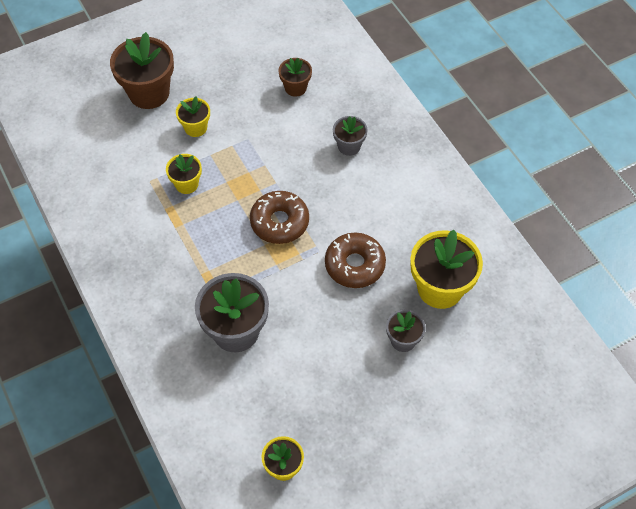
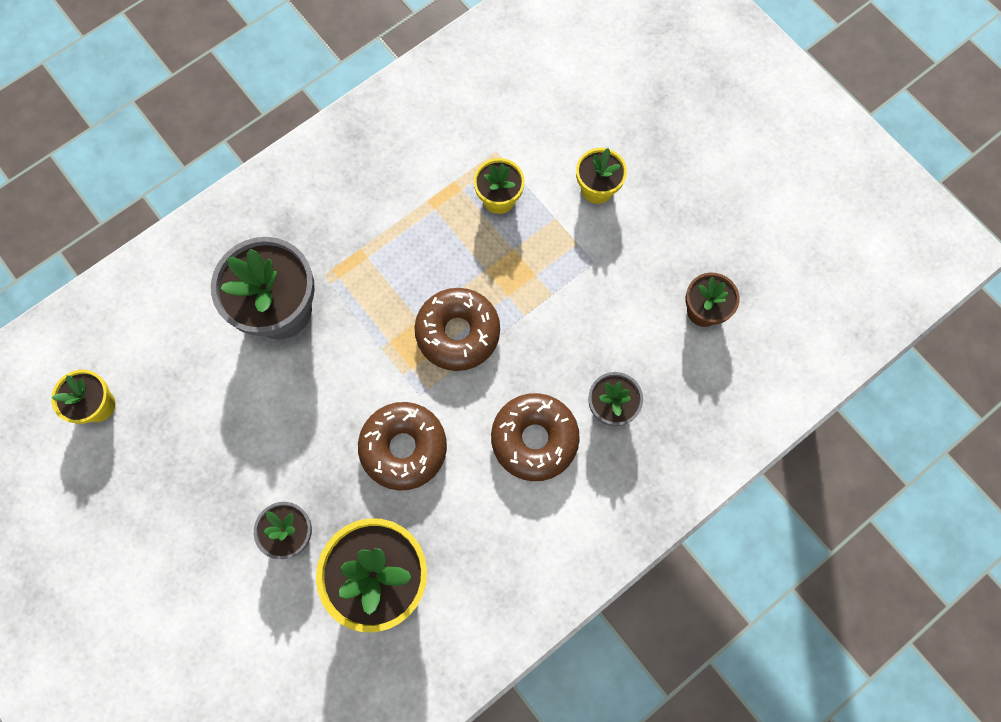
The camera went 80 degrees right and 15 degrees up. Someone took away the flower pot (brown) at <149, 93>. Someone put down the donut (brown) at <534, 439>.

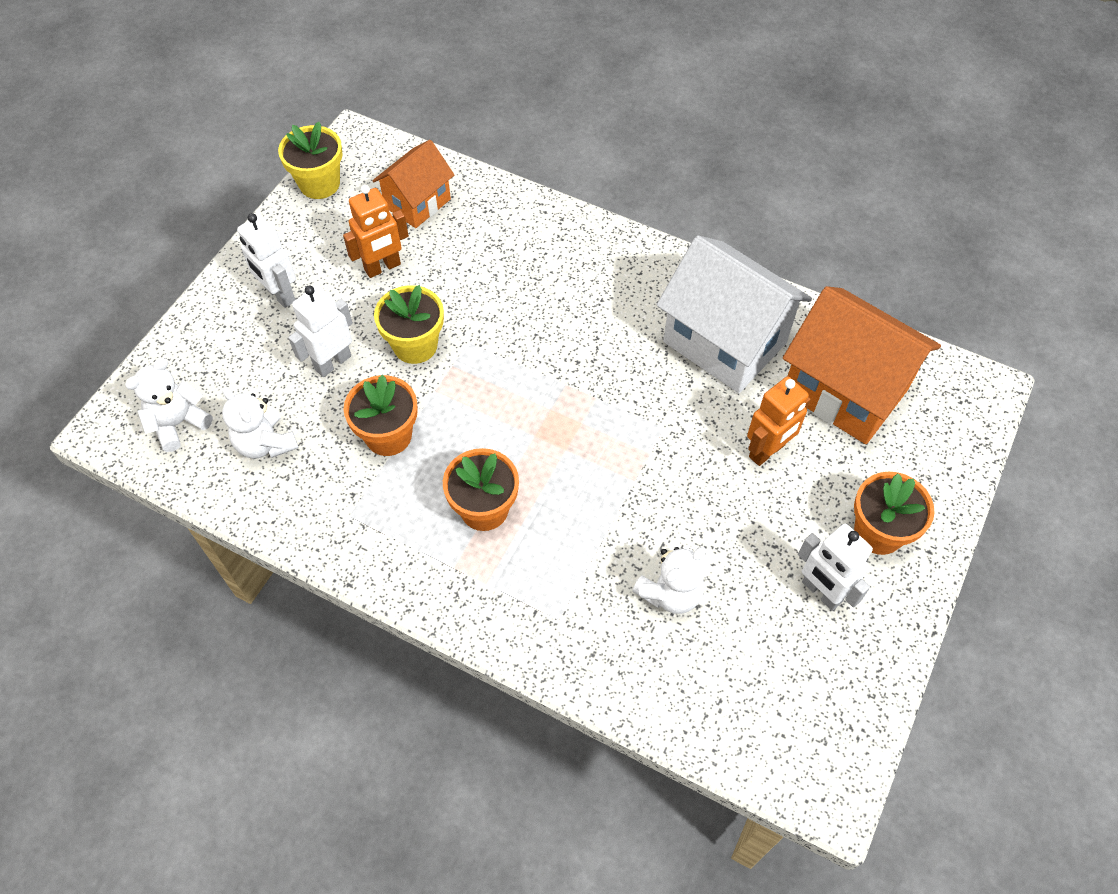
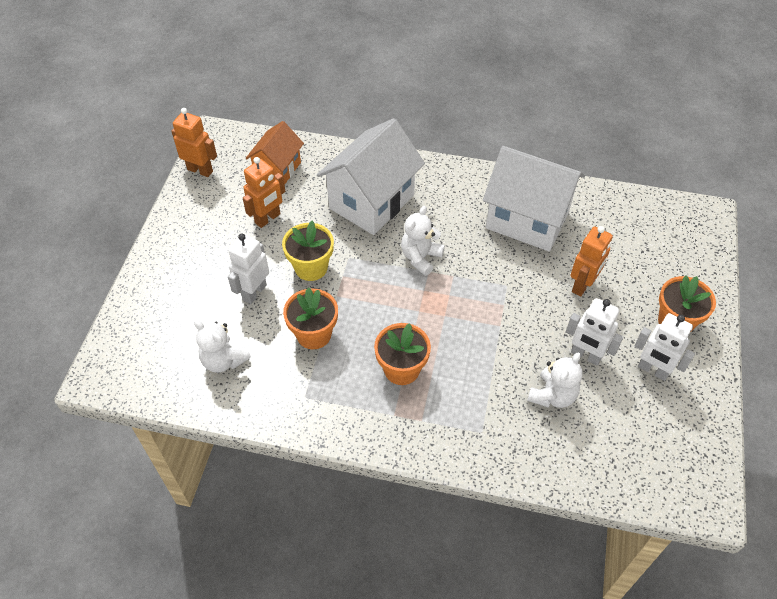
The camera went 15 degrees left and 5 degrees down. Someone took away the house (orange) at <845, 391>. Someone put down the house (white) at <372, 202>. Someone carried the teddy bear (white) from <178, 423> to <420, 257>. Someone carried the robot (white) from <279, 294> to <586, 355>. Someone swapped the flower pot (yellow) at <319, 184> for the robot (orange) at <200, 170>.

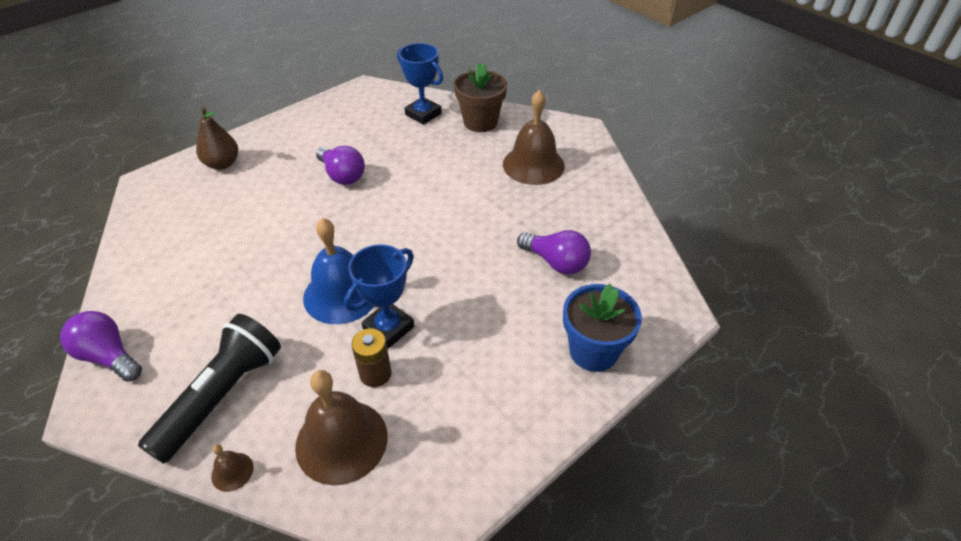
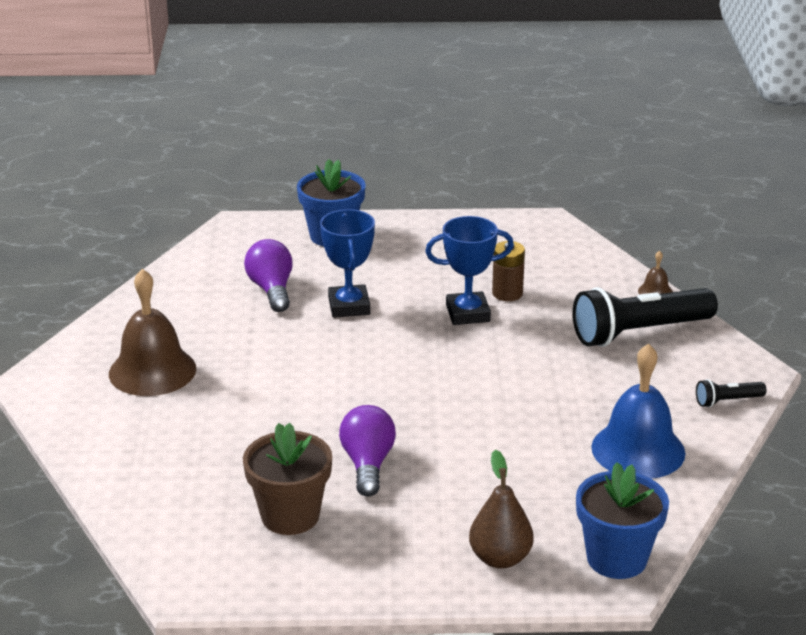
The camera went 140 degrees left and 15 degrees down. Someone took away the bell (brown) at <341, 441>. Someone put down the flower pot (blue) at <616, 558>. Someone carried the bell (blue) from <341, 294> to <638, 450>. Someone carried the trophy (blue) from <423, 114> to <349, 306>. Someone carried the flower pot (brown) from <480, 122> to <290, 516>. Someone swapped the light bulb (purple) at <109, 356> for the flashlight (black) at <727, 401>.

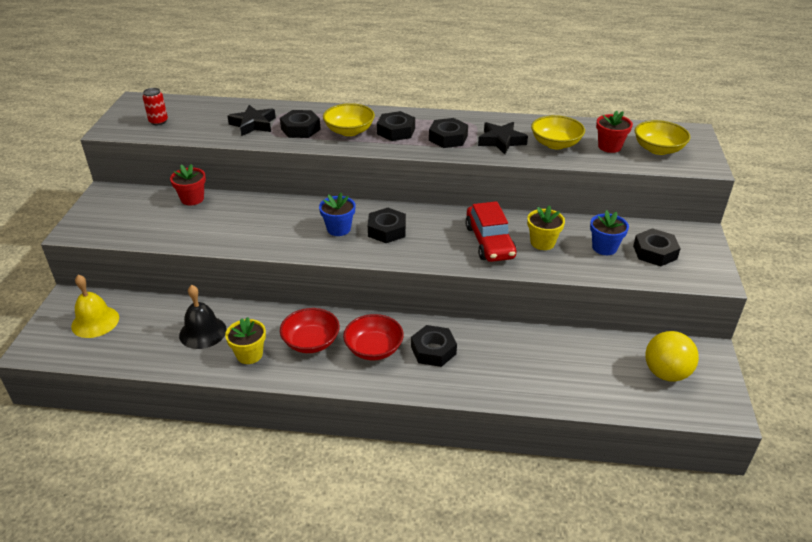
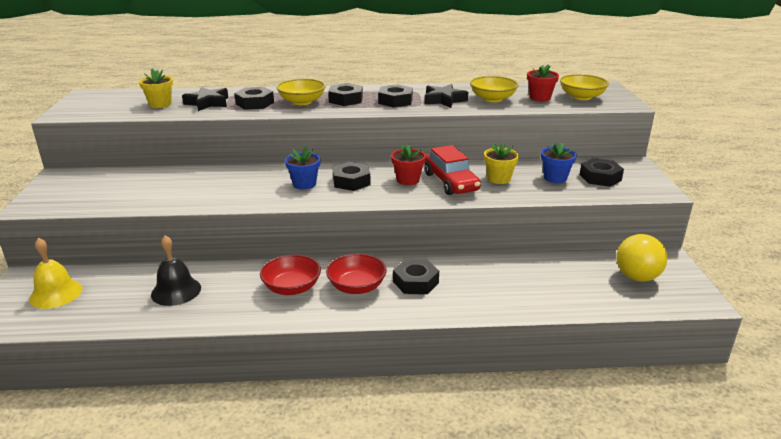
The camera went 10 degrees left and 10 degrees down. Someone took away the can (red) at <158, 121>. Someone carried the flower pot (red) from <192, 199> to <408, 180>. Someone carried the flower pot (yellow) from <249, 354> to <160, 104>.

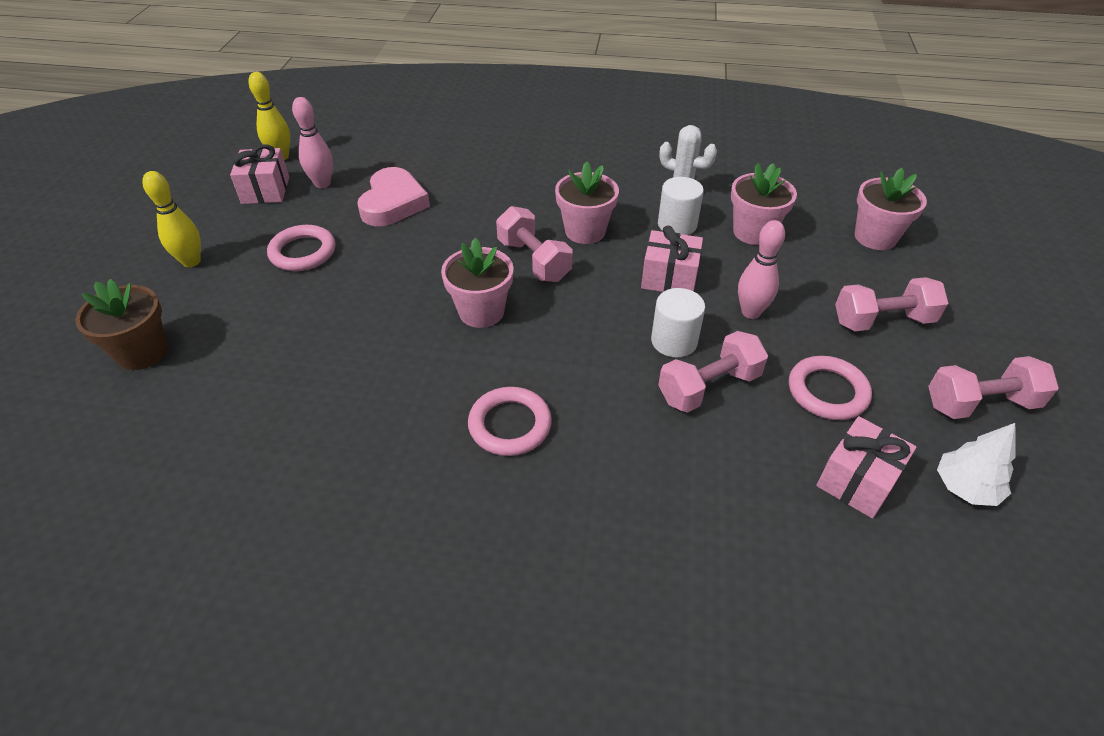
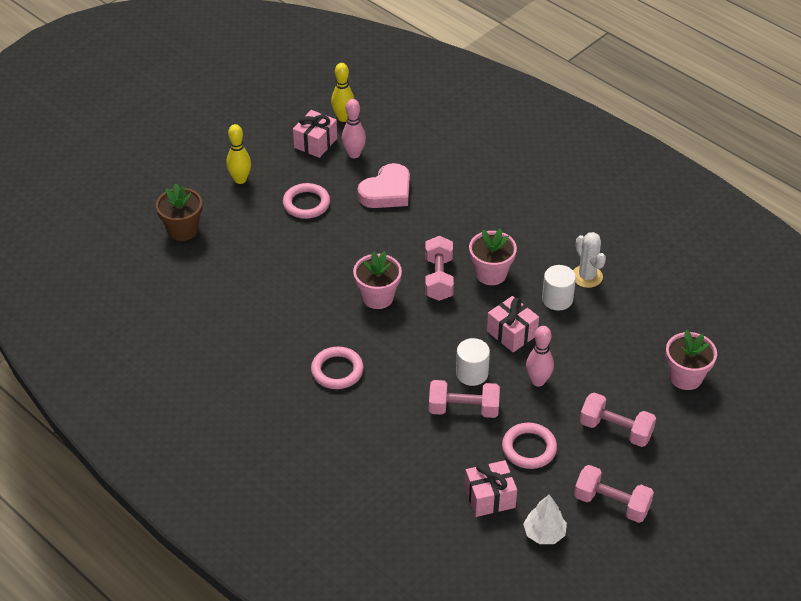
The camera went 35 degrees right and 0 degrees up. Someone took away the flower pot (pink) at <753, 232>.

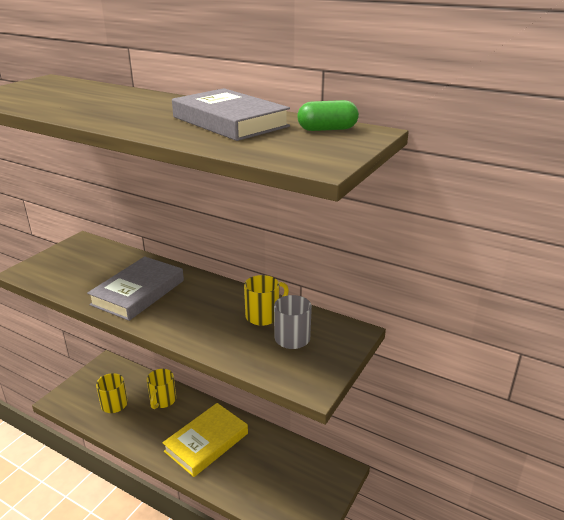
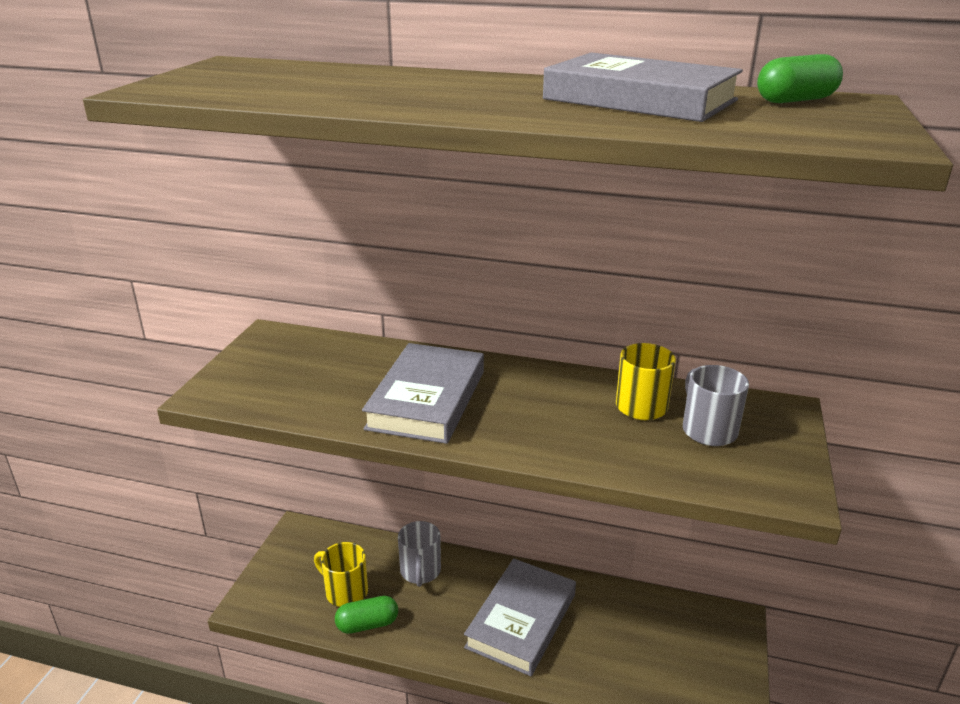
The camera went 15 degrees left and 0 degrees up. Someone put down the capsule (green) at <367, 624>. Someone repainted the mug (yellow) at <162, 400>, which became the mug (grey) at <420, 572>. Someone repainted the book (yellow) at <206, 442>, which became the book (grey) at <521, 620>.

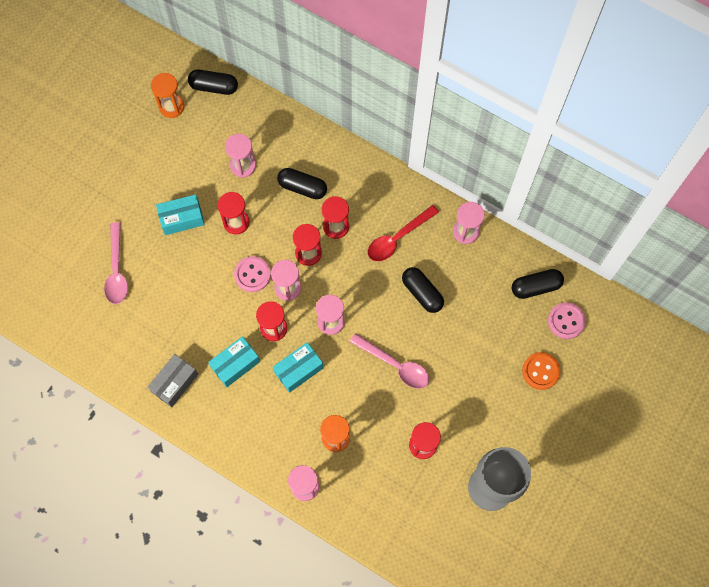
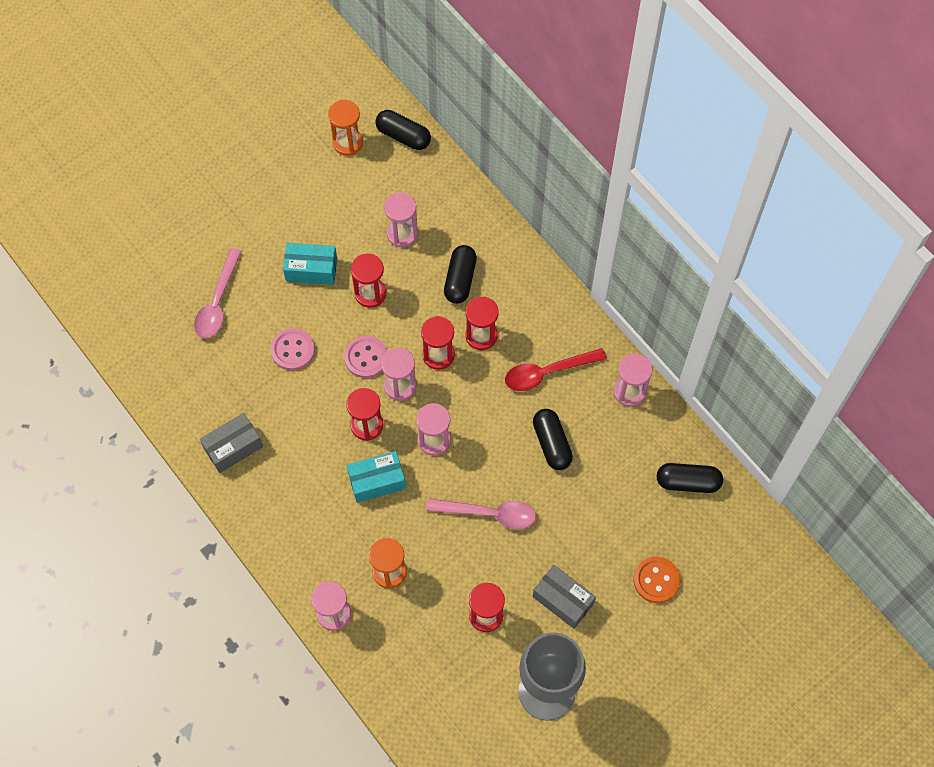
The camera went 20 degrees right and 5 degrees down. Someone took away the box (turquoise) at <235, 364>. Someone put down the box (grey) at <563, 600>. Someone carried the button (pink) from <566, 321> to <293, 350>. Someone rotated the capsule (black) at <302, 187> by 60 degrees clockwise. Someone rotated the spoon (pink) at <395, 365> by 45 degrees counterclockwise.

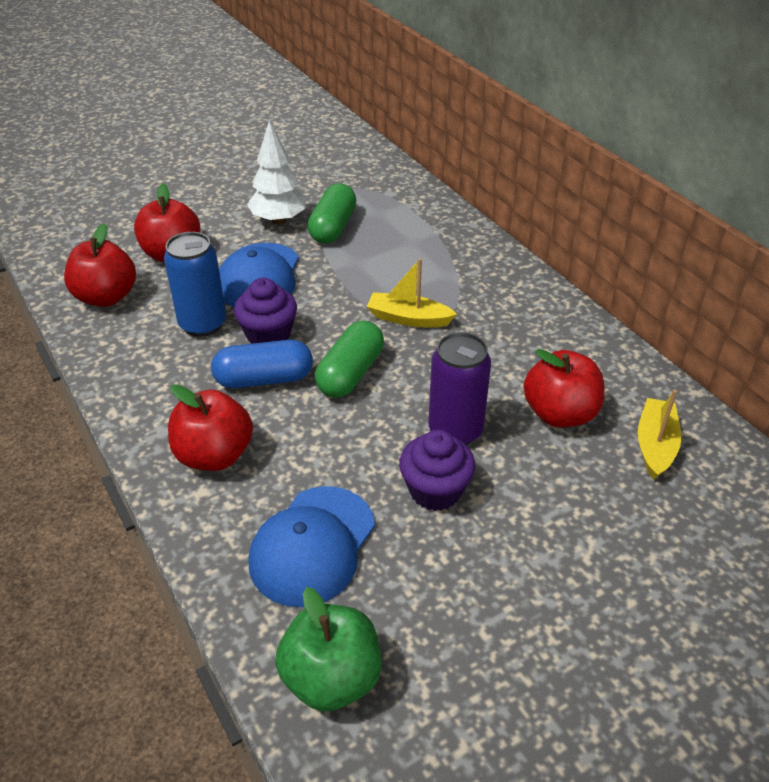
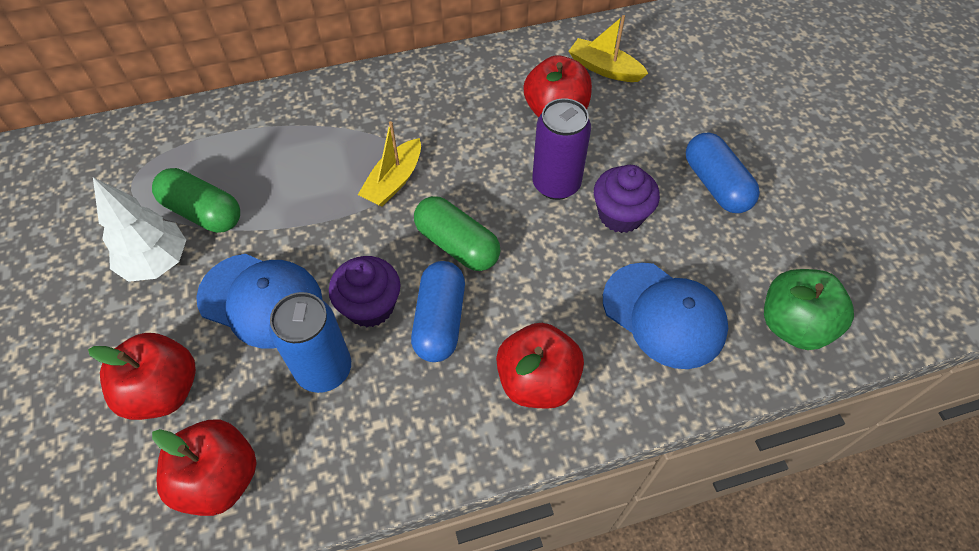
The camera went 75 degrees left and 15 degrees up. Someone put down the capsule (blue) at <716, 185>.

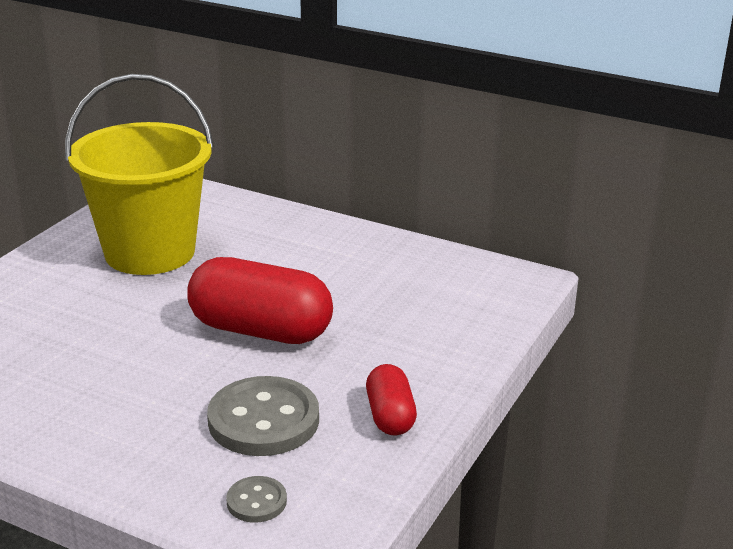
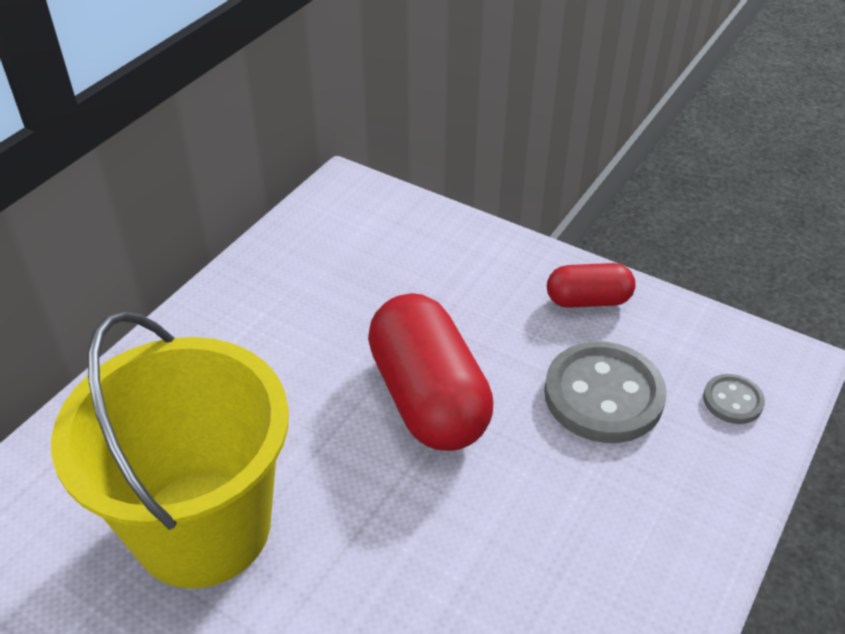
The camera went 85 degrees left and 15 degrees up. Someone rotated the capsule (red) at <260, 330> by 45 degrees counterclockwise.

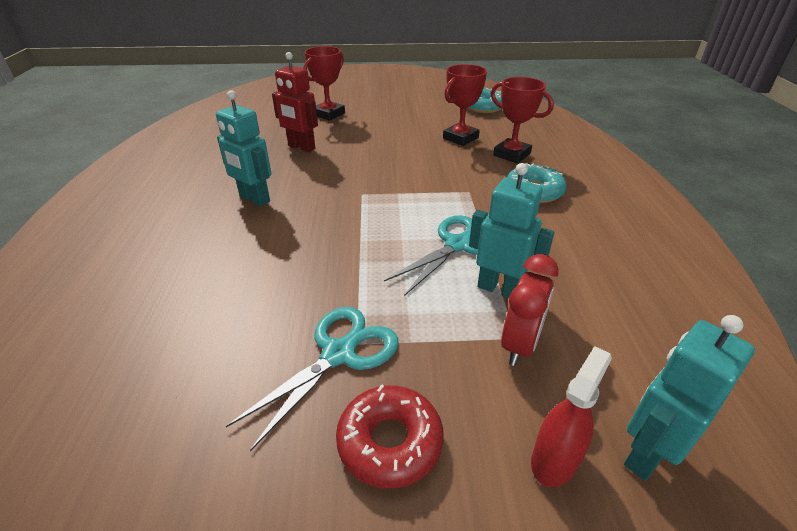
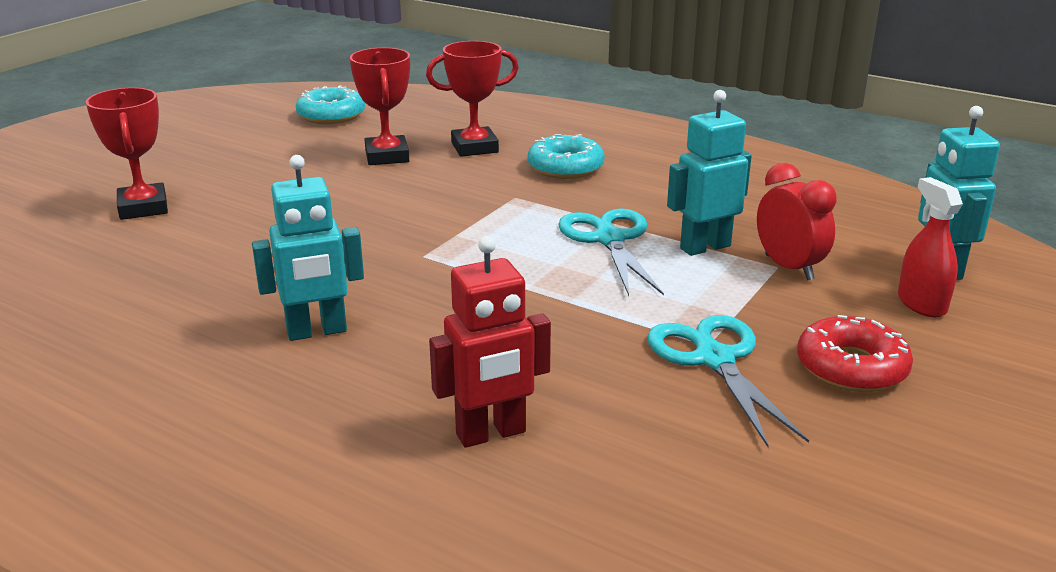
The camera went 55 degrees left and 10 degrees down. Someone carried the robot (red) from <301, 147> to <491, 434>.

